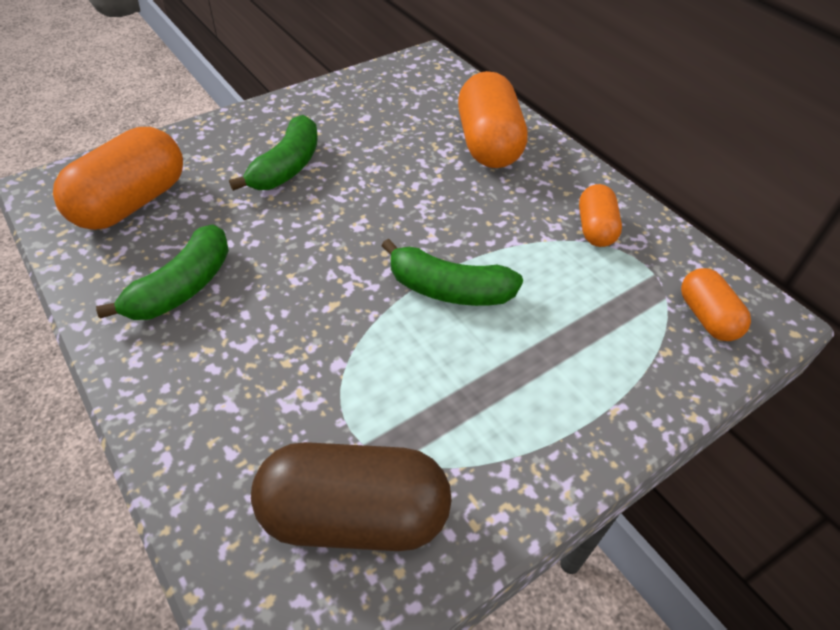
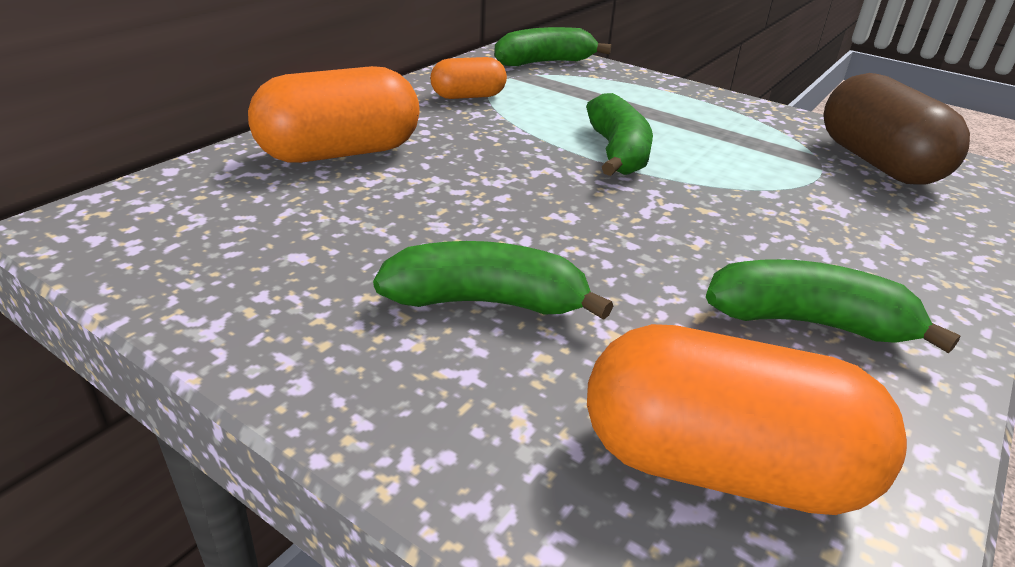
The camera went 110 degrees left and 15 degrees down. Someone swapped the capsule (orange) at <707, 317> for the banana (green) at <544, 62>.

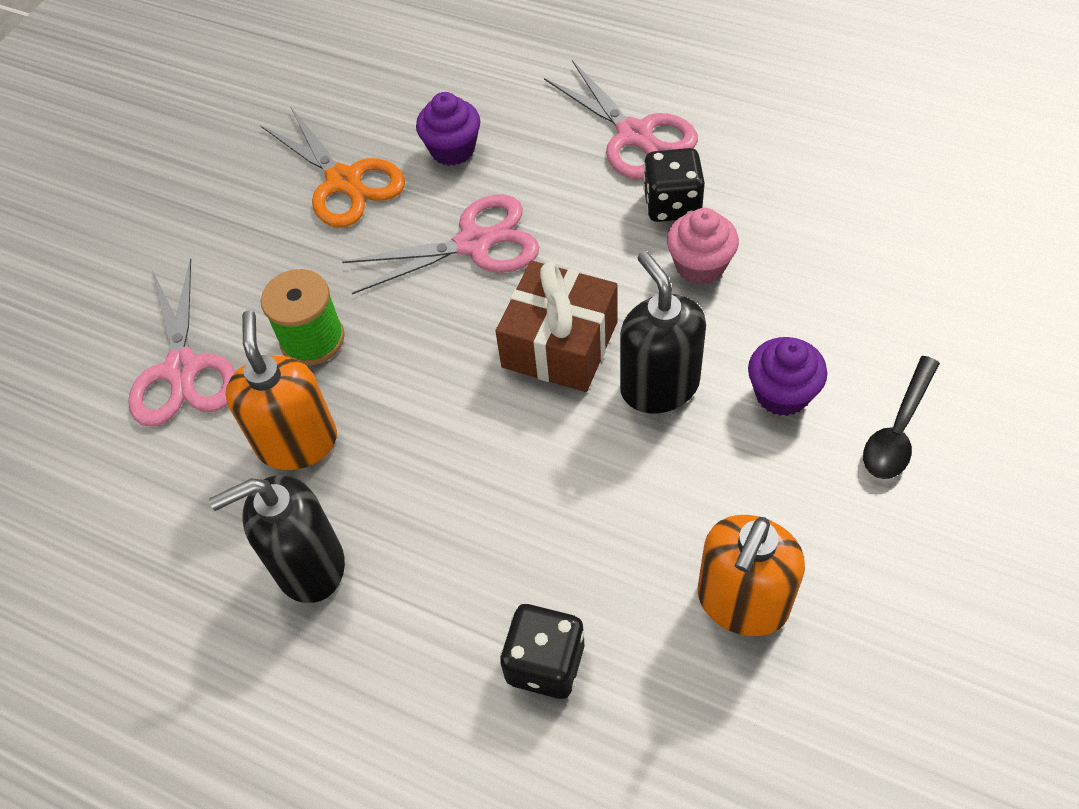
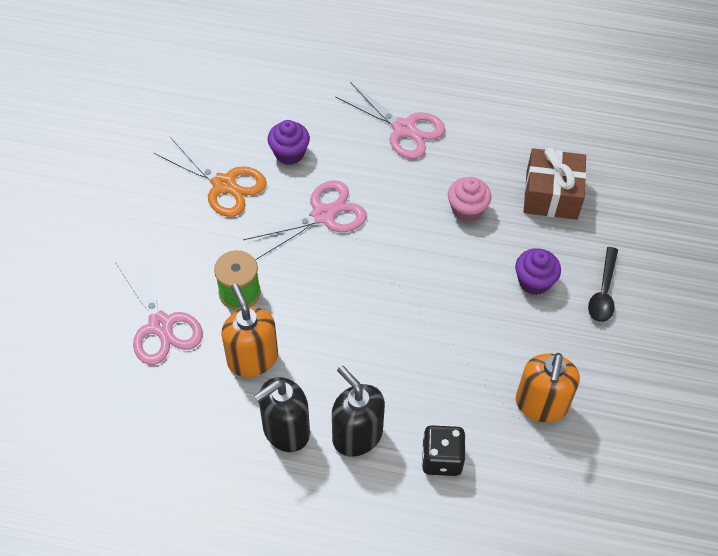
The camera went 20 degrees left and 0 degrees up. Someone took away the dice (black) at <672, 204>. Someone carried the gift (brown) from <559, 344> to <551, 195>. Someone carried the soap dispenser (black) from <659, 386> to <357, 435>.

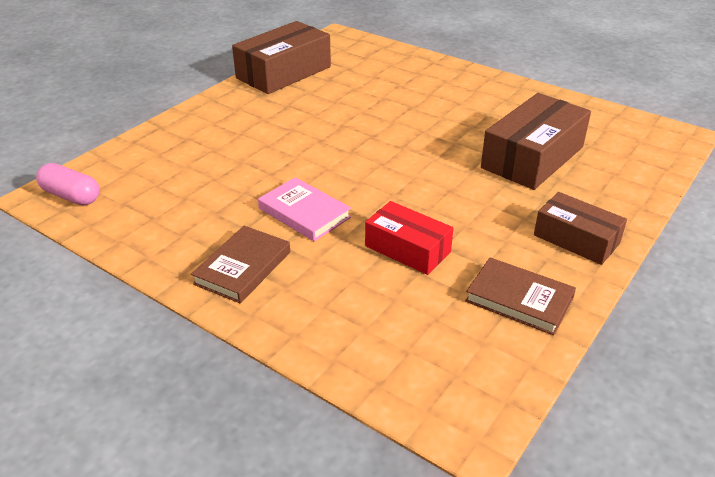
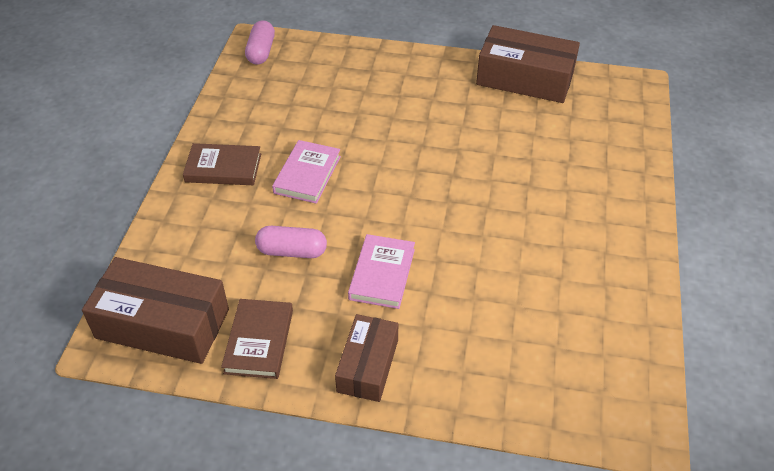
The camera went 65 degrees right and 10 degrees up. Someone put down the book (pink) at <382, 274>. Someone carried the box (brown) from <532, 157> to <162, 324>. Someone swapped the box (red) at <407, 249> for the capsule (pink) at <292, 251>.

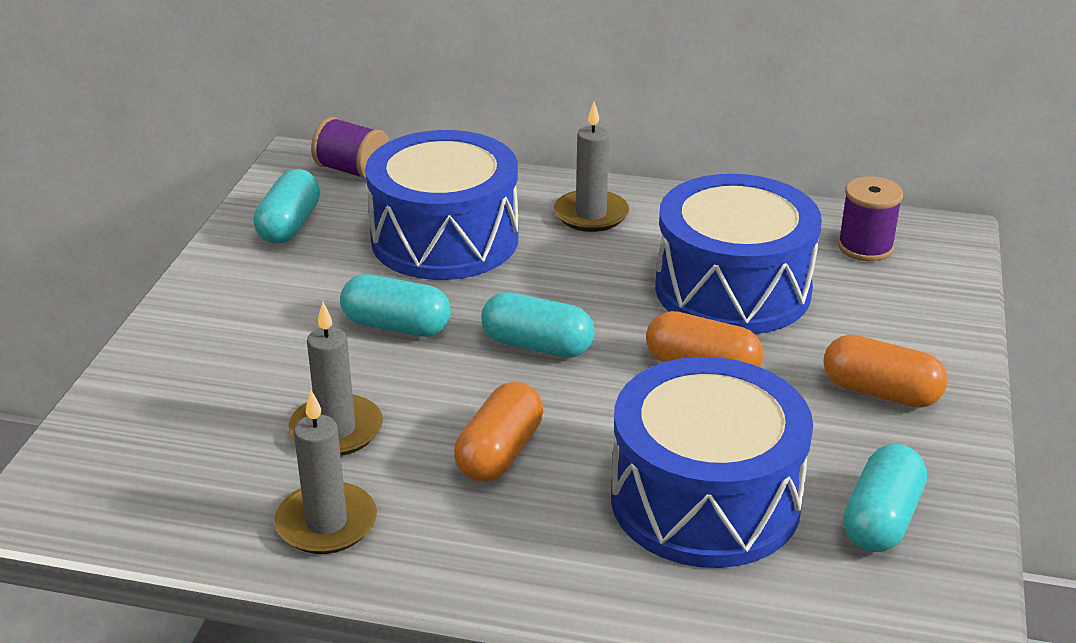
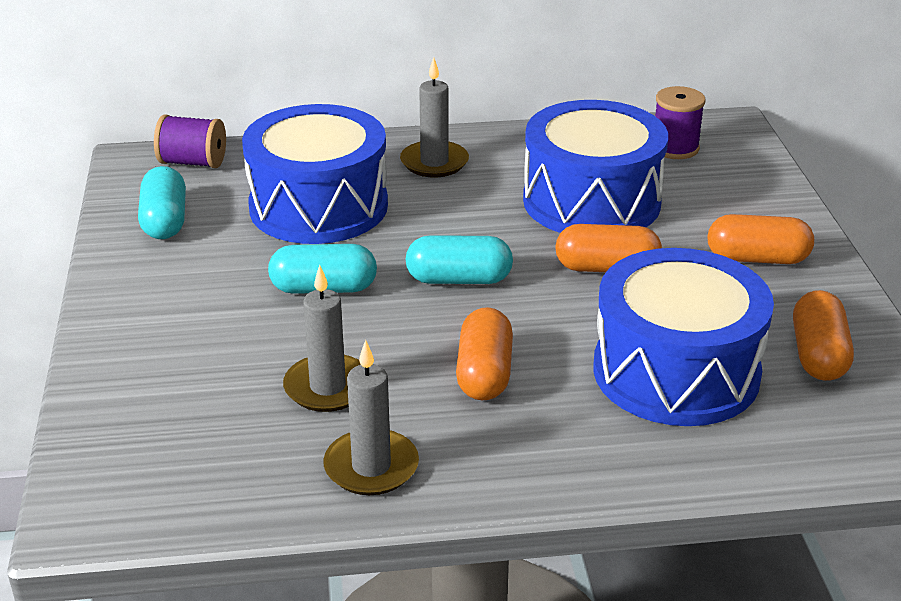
The camera went 20 degrees left and 0 degrees up. Someone repainted the capsule (turquoise) at <881, 519>, which became the capsule (orange) at <818, 355>.

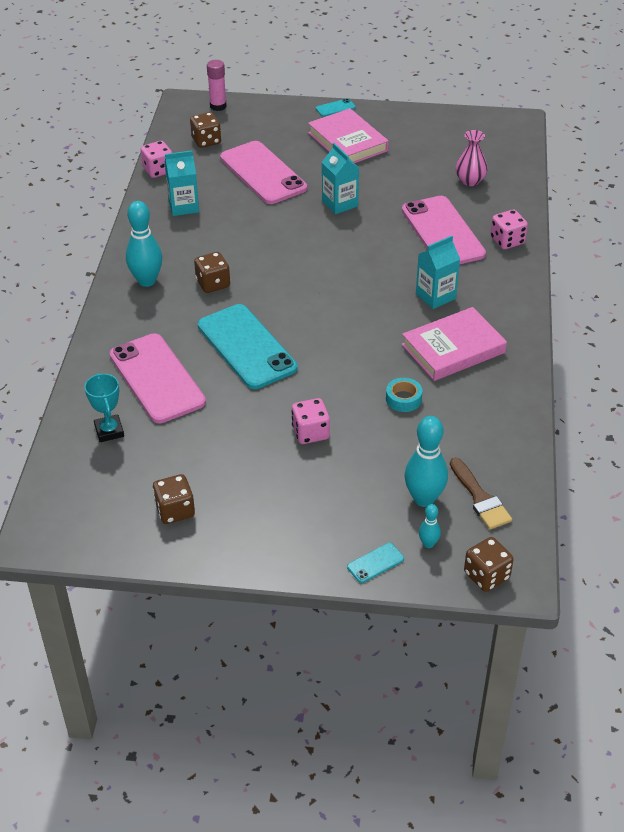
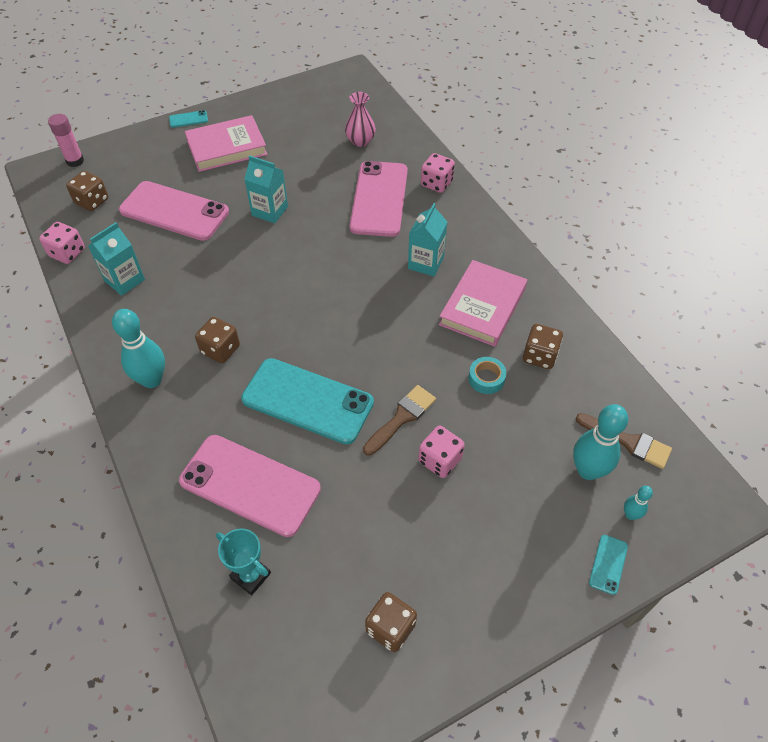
The camera went 35 degrees left and 10 degrees up. Someone put down the brush (brown) at <401, 418>. Someone carried the dice (brown) from <486, 576> to <539, 356>. Someone rotated the book (pink) at <347, 142> by 45 degrees counterclockwise. Someone rotated the phone (turquoise) at <335, 108> by 45 degrees clockwise. Someone rotated the phone (pink) at <442, 232> by 60 degrees clockwise.

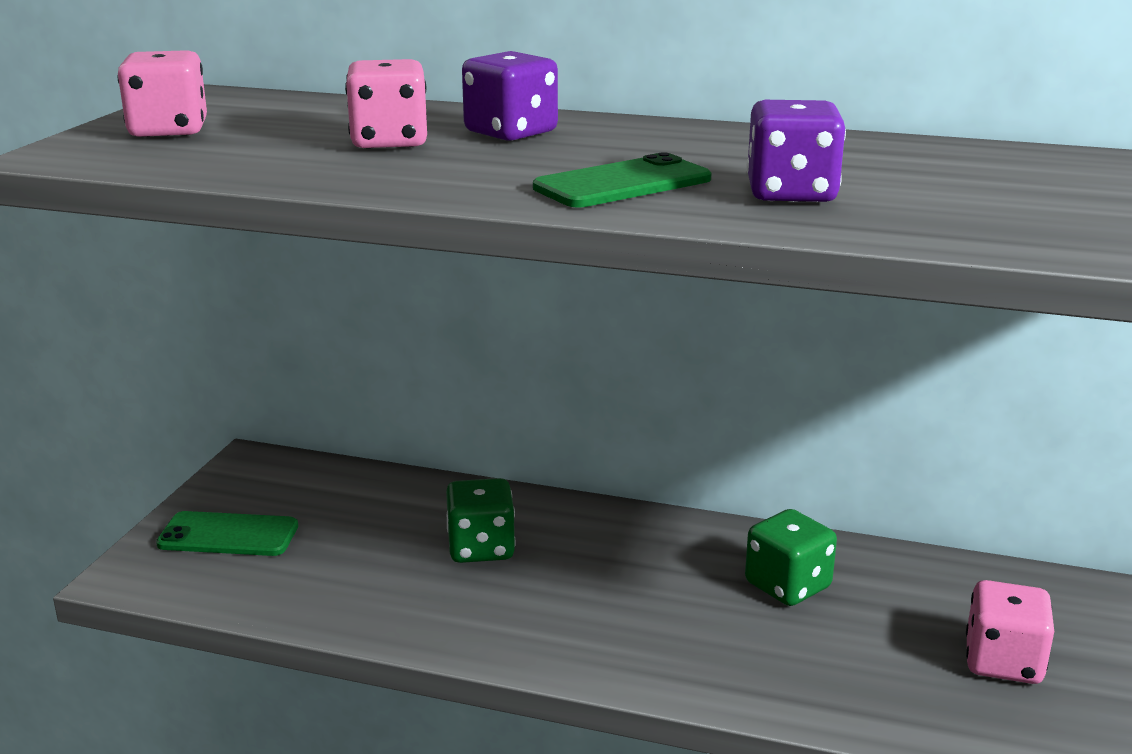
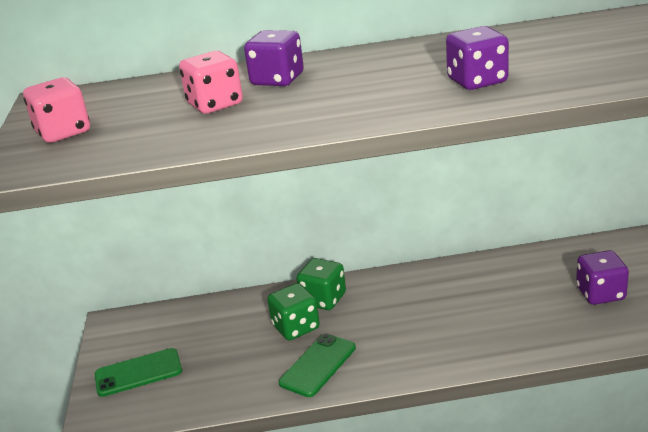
The camera went 20 degrees left and 5 degrees up. Someone carried the phone (green) from <622, 184> to <318, 365>. Someone carried the dice (green) from <787, 586> to <323, 299>. Someone repainted the dice (pink) at <1003, 662>, which became the dice (purple) at <600, 294>.

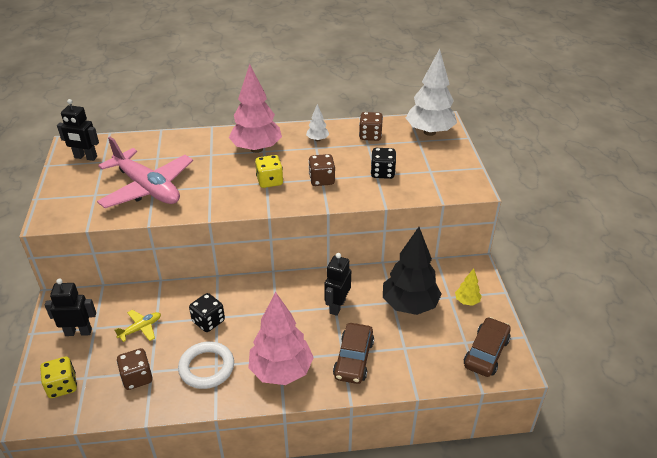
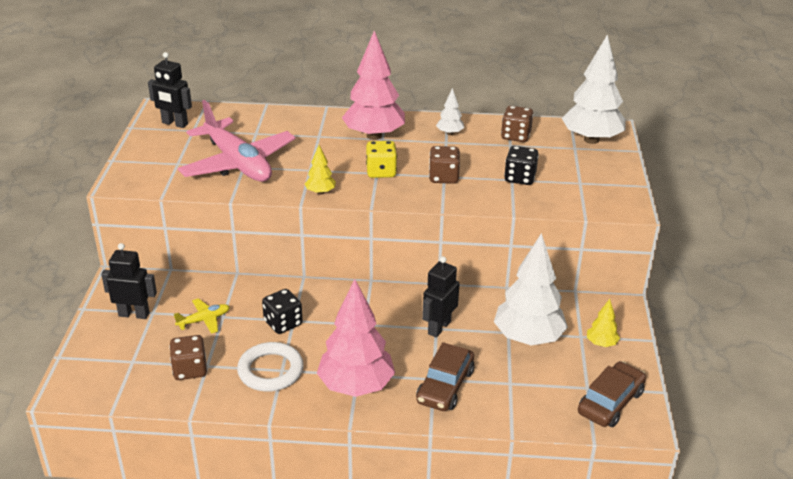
The camera went 10 degrees right and 5 degrees down. Someone took away the dice (yellow) at <62, 386>. Someone put down the tree (yellow) at <320, 192>. Someone repainted the tree (black) at <409, 305>, which became the tree (white) at <528, 338>.

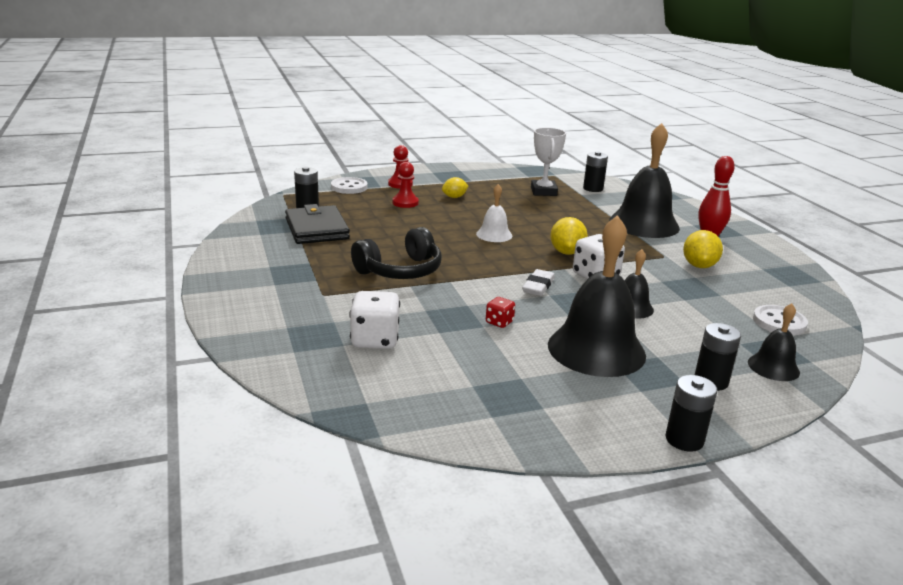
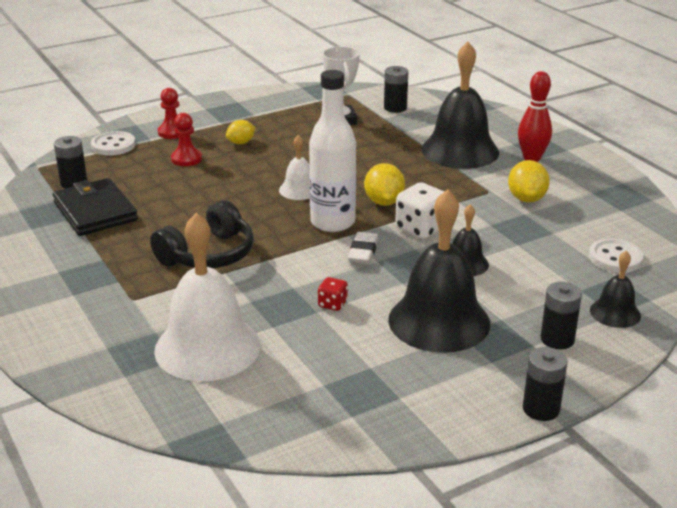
The camera went 10 degrees left and 5 degrees up. Someone put down the bottle (white) at <332, 222>. Someone swapped the dice (white) at <375, 340> for the bell (white) at <207, 347>.

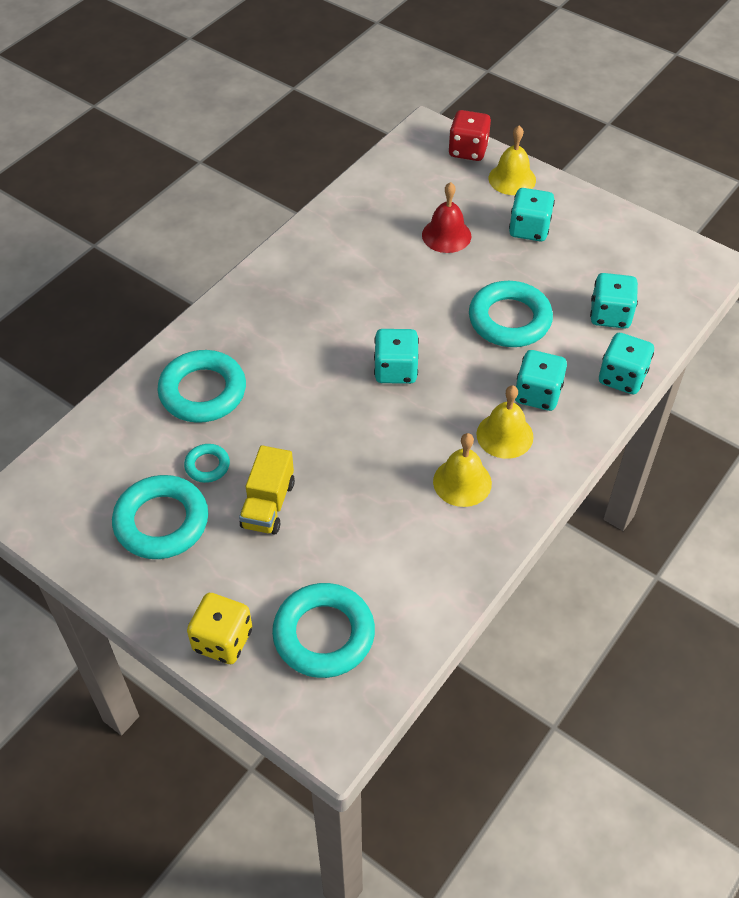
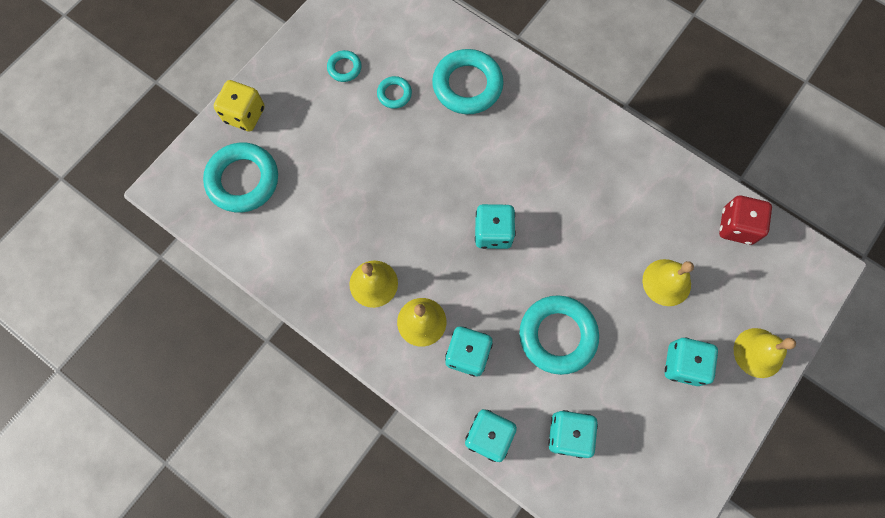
The camera went 90 degrees right and 20 degrees up. Someone took away the truck (yellow) at <268, 504>. Someone carried the dice (red) from <468, 150> to <736, 226>. Someone repainted the bell (red) at <446, 235>, which became the bell (yellow) at <666, 282>. Someone scaled the ring (turquoise) at <161, 522> by 0.49.

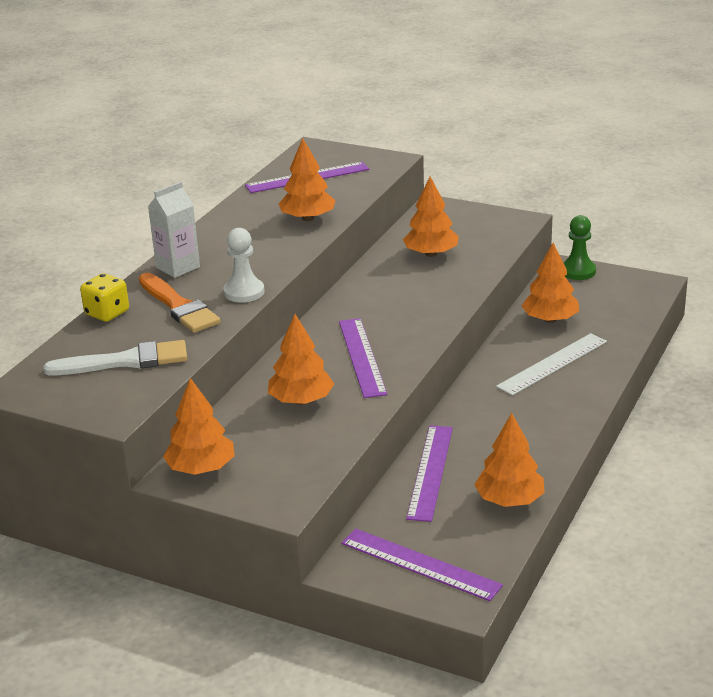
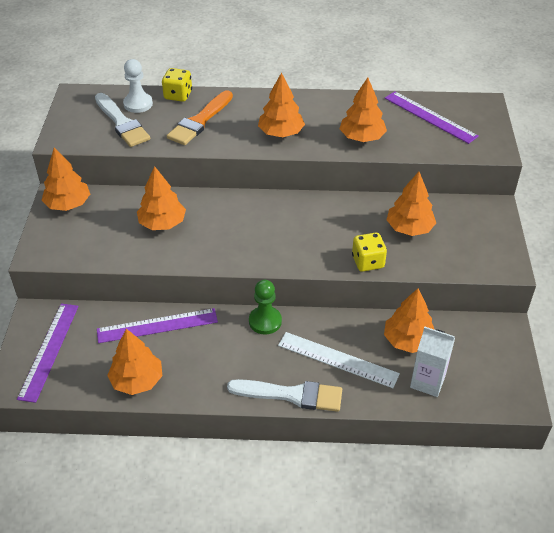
The camera went 65 degrees right and 15 degrees up. Someone took away the ruler (purple) at <362, 357>. Someone put down the brush (white) at <291, 395>. Someone put down the tree (orange) at <281, 133>. Someone put down the dice (yellow) at <368, 262>. Someone carried the carton (white) from <178, 267> to <427, 381>. Someone carried the pawn (white) from <244, 292> to <138, 104>. Someone carried the pawn (green) from <578, 271> to <265, 321>.

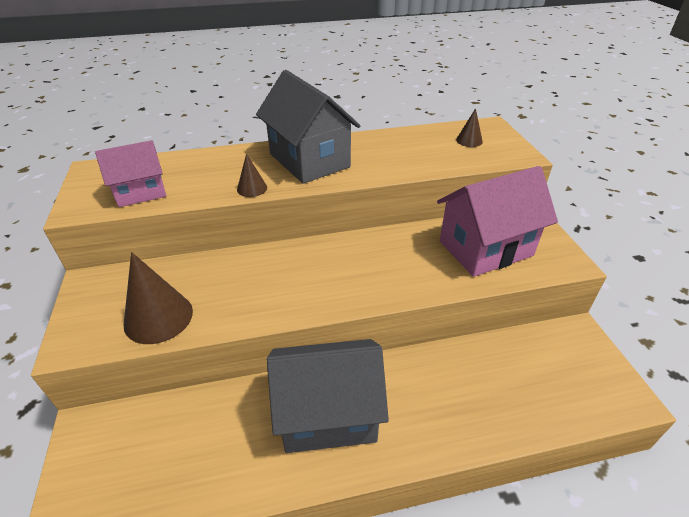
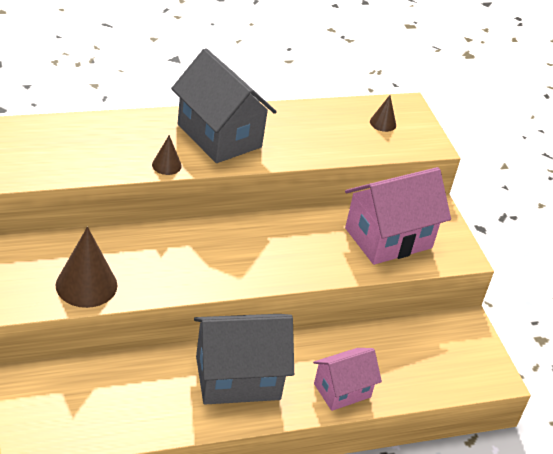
The camera went 10 degrees left and 0 degrees up. Someone carried the house (pink) from <141, 192> to <342, 390>.

